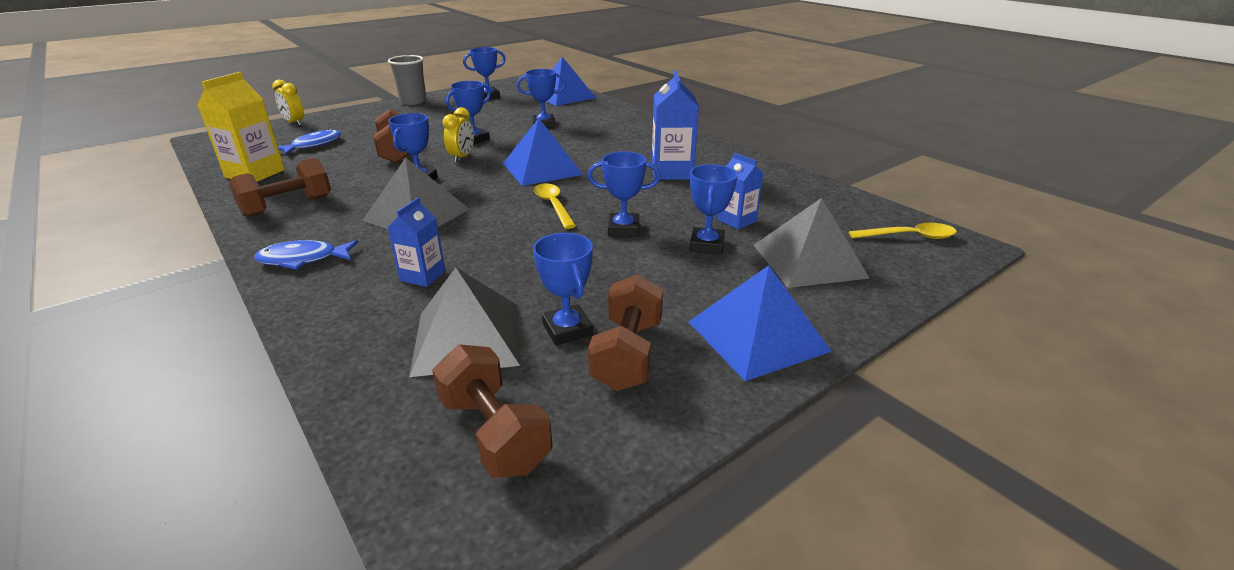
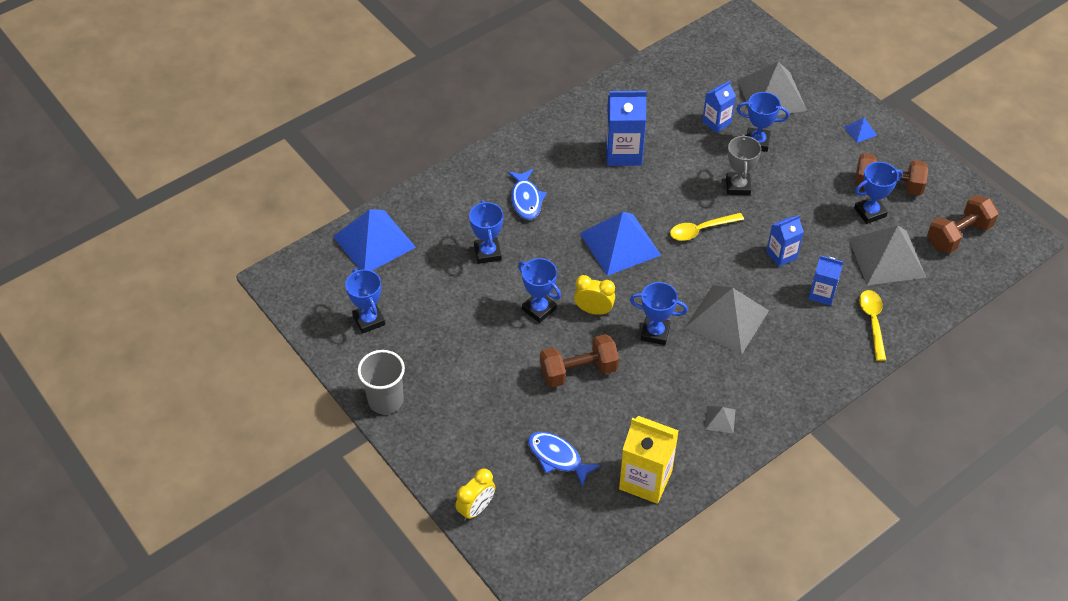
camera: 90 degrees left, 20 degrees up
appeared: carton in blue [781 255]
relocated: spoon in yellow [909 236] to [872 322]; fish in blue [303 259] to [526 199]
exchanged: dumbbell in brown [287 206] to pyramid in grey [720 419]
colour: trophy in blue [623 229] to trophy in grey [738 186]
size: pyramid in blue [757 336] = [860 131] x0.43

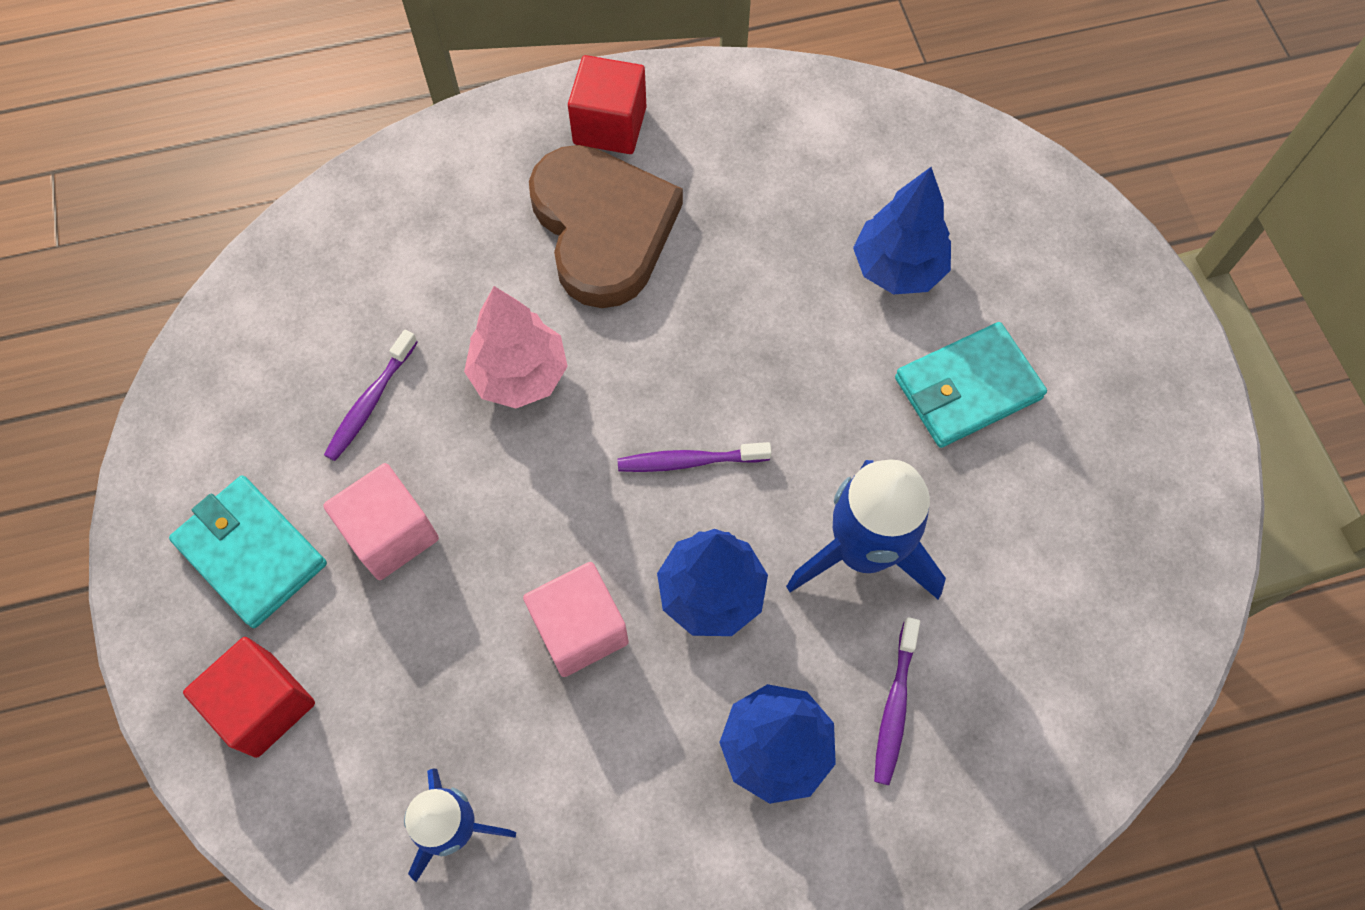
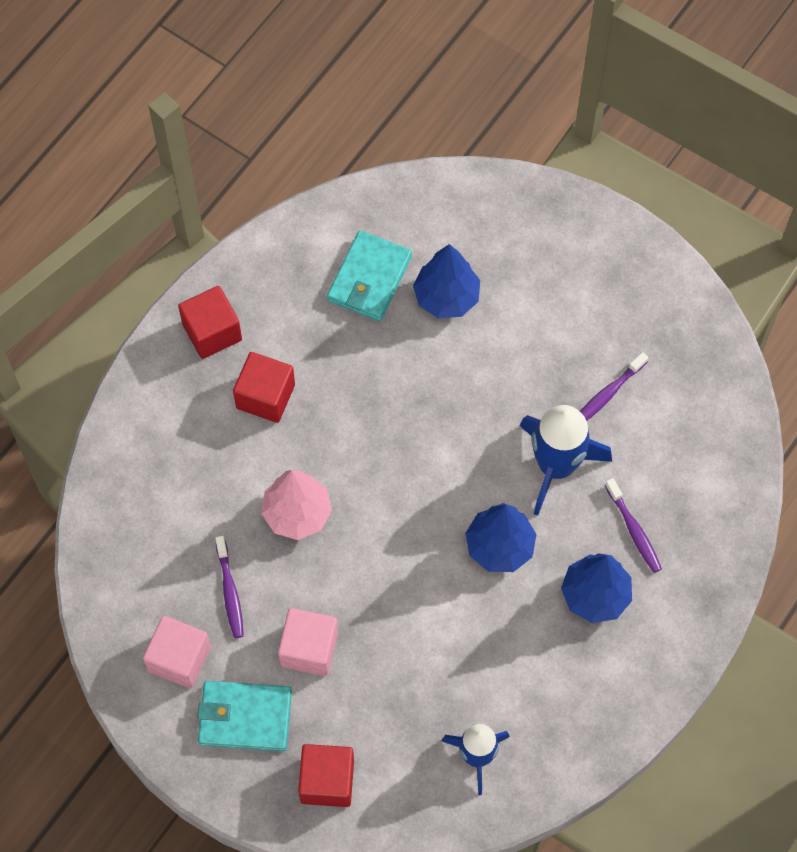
camera: 40 degrees left, 0 degrees up
relocated: wallet in turquoise [967 388] to [369 278]; toothbrush in purple [689 461] to [607 394]; cube in pink [580 629] to [179 659]
exchanged: heart in brown [603 228] to cube in red [265 396]

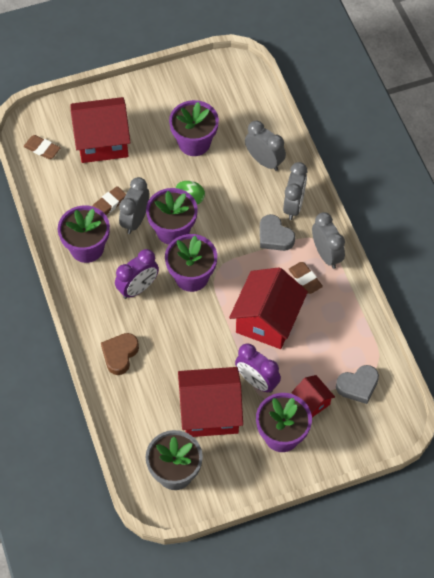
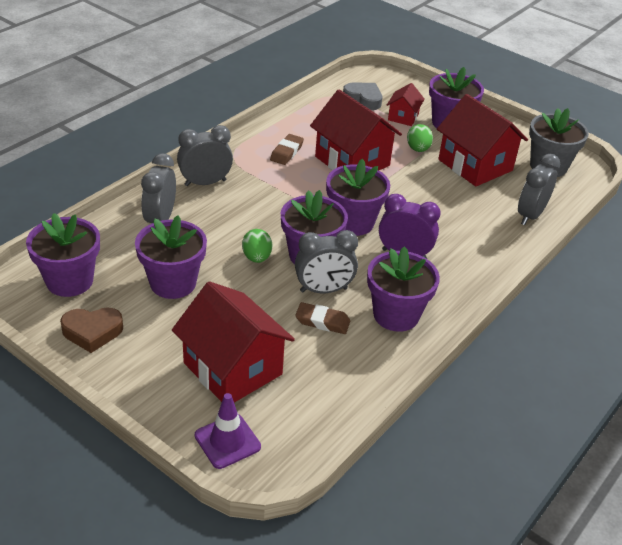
camera: 125 degrees left, 20 degrees down
missing: eraser in brown [42 149]; heart in grey [274 236]
appeared: flower pot in purple [69 281]; traffic cone in purple [227 441]
relocated: clock in grey [326 255] to [530 215]; heart in brown [120 354] to [92 332]
exchanged: clock in purple [257 381] to egg in green [418 149]
spun: house in red [267 320] = [352 161] 60 degrees clockwise

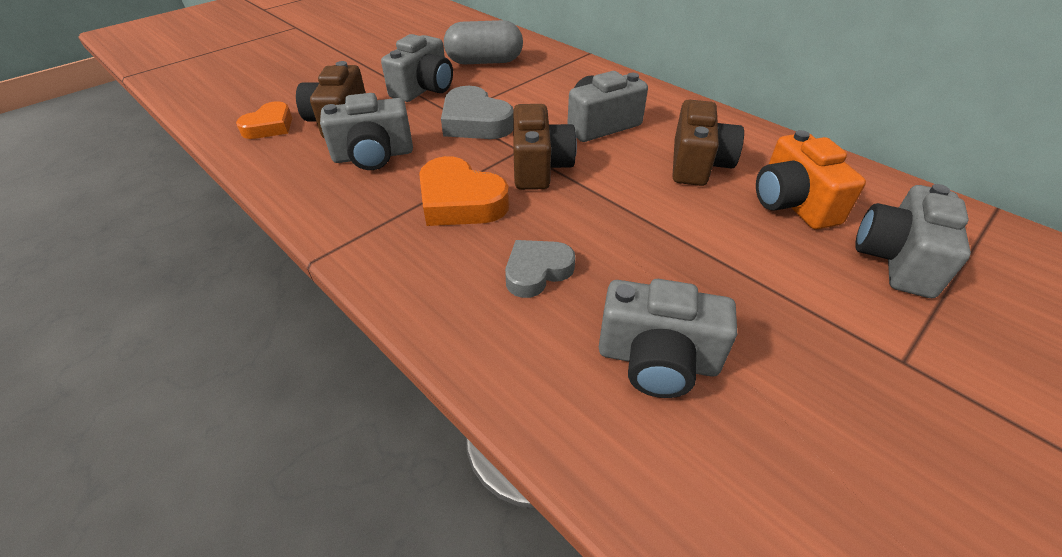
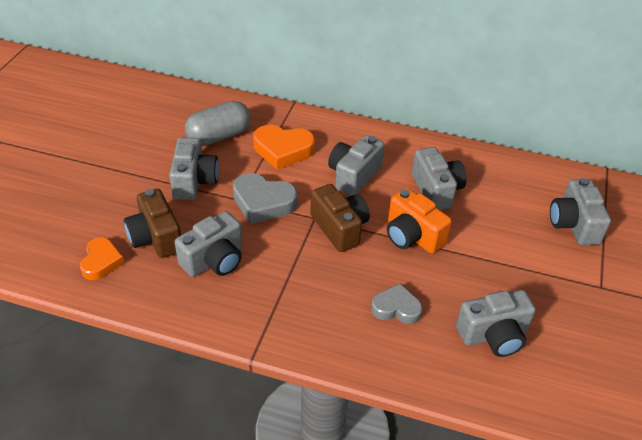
camera: 30 degrees left, 0 degrees up
relocated: camera in orange [792 203] to [412 236]; heart in orange [460 201] to [283 150]
colour: camera in brown [697 164] to camera in grey [436 190]
spun: heart in grey [537 271] = [396 308] 75 degrees clockwise

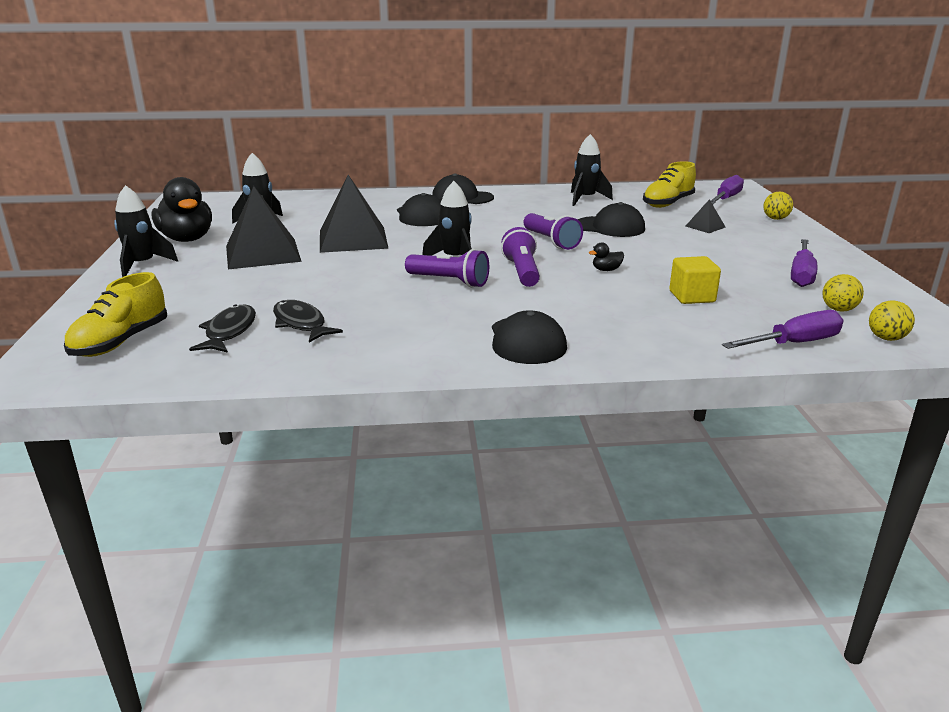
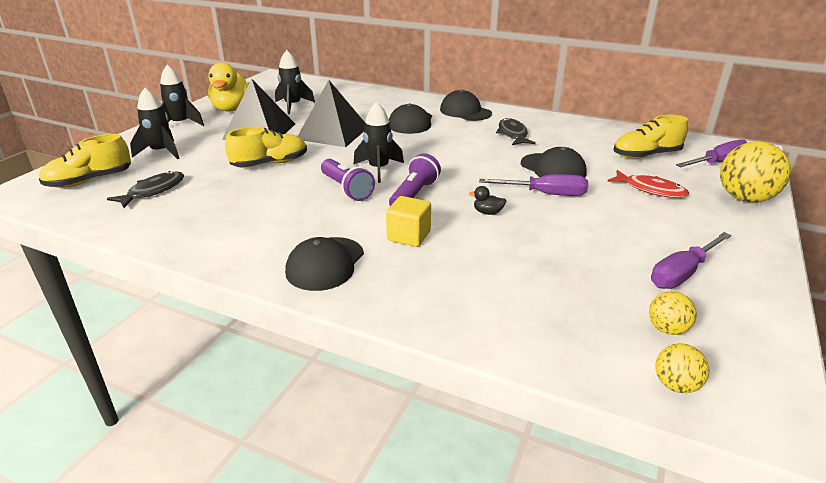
camera: 30 degrees right, 5 degrees up
missing: flashlight in purple [551 241]
appeared: shoe in yellow [270 164]
relocated: rocket in black [585 199] to [161 152]; cube in yellow [692 297] to [409 236]; fish in black [301 324] to [513 134]; screwdriver in purple [794 343] to [545 194]
exchanged: pyramid in black [705 226] to fish in red [650 190]
colour: duck in black [187 239] to duck in yellow [232 109]
size: ball in yellow [775 219] = [745 198] x1.94

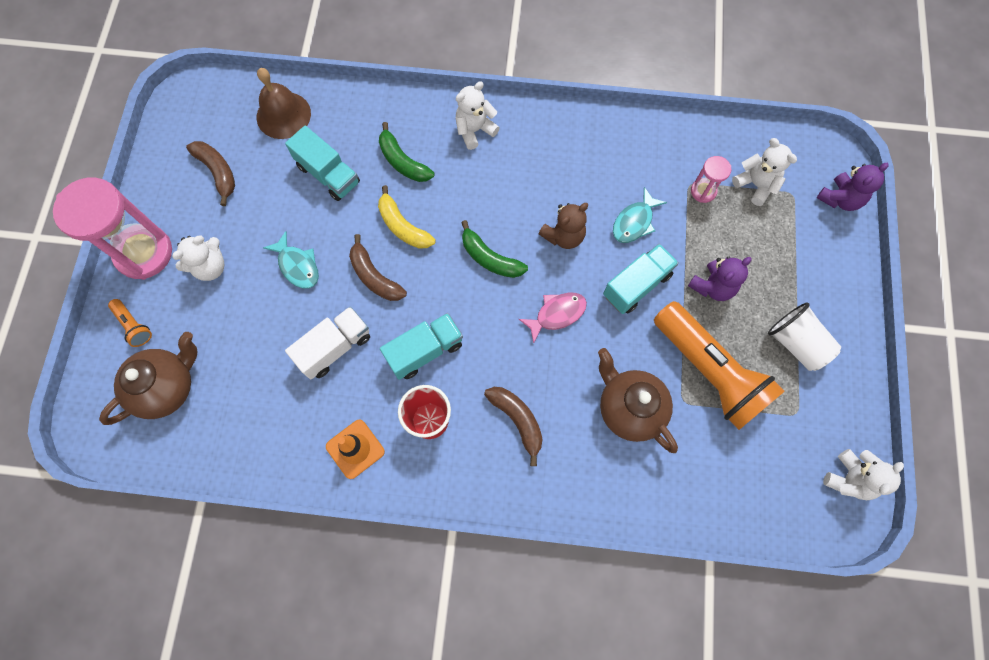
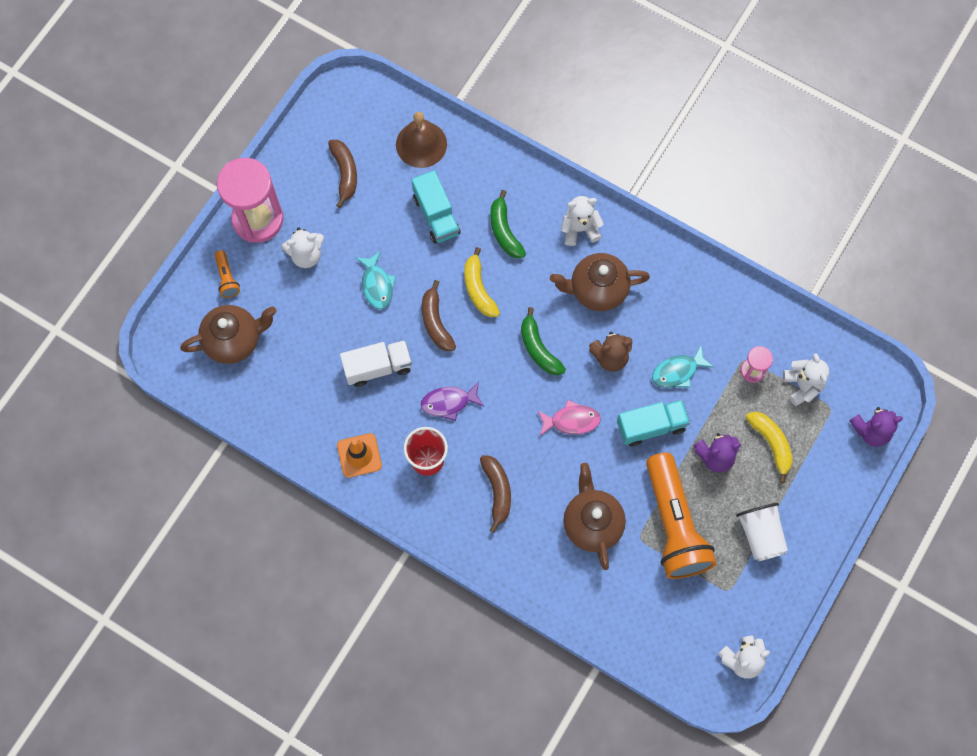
camera: 25 degrees right, 0 degrees up
appeared: teapot in brown [597 290]; banana in yellow [771 443]
exchanged: truck in turquoise [425 351] to fish in purple [449 402]

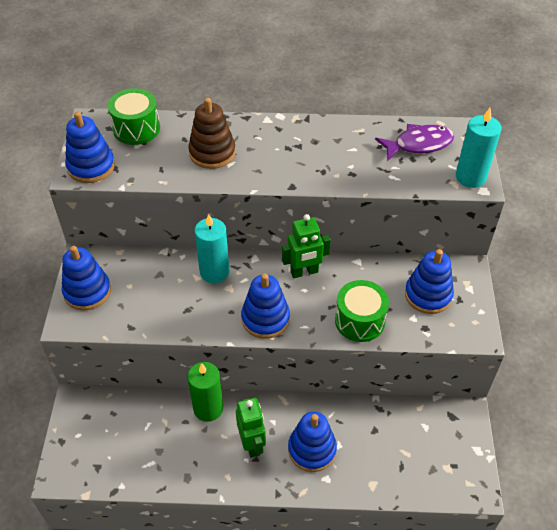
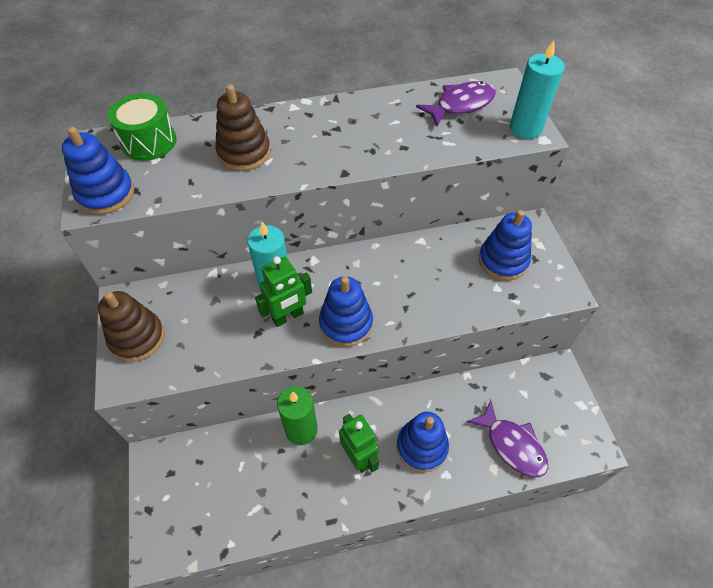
camera: 15 degrees left, 5 degrees up
missing: drum in green [359 320]
appeared: fish in purple [512 445]
relocated: robot in green [304 272] to [288 316]
colour: stacking toy in blue [87 291] to stacking toy in brown [137 338]

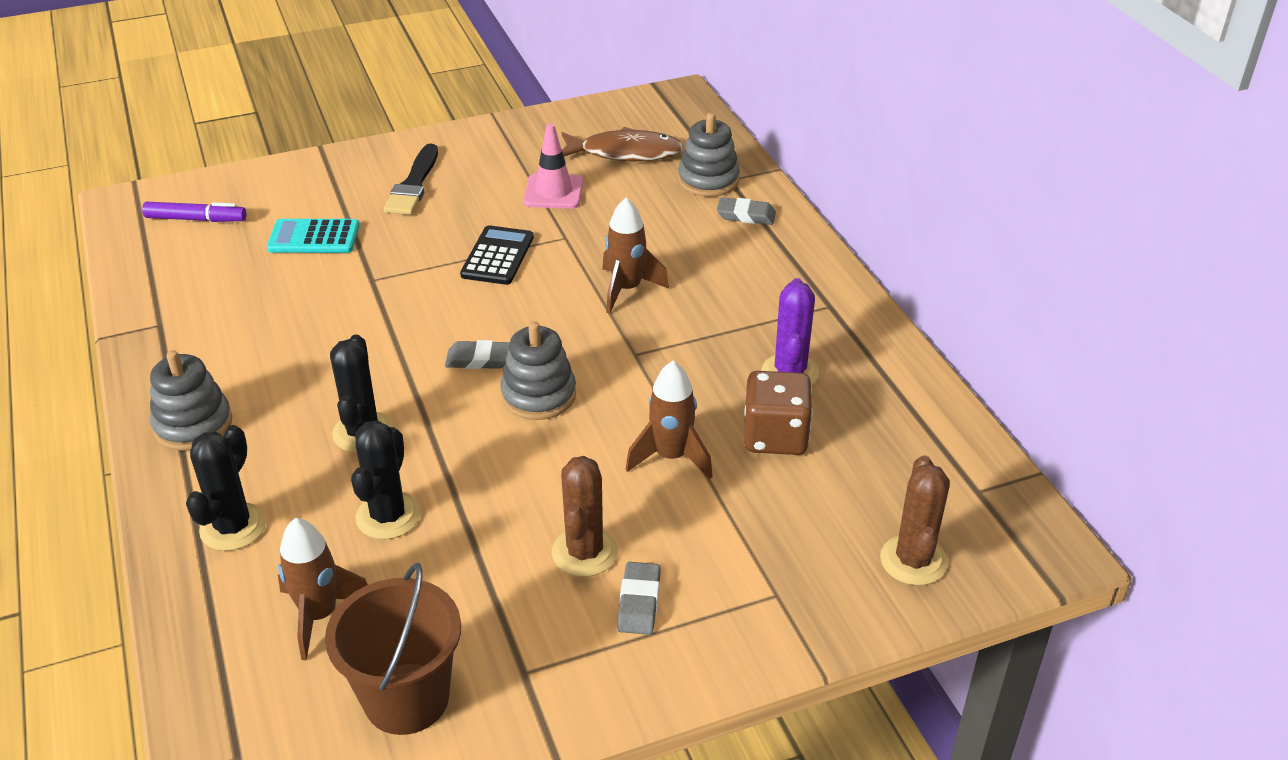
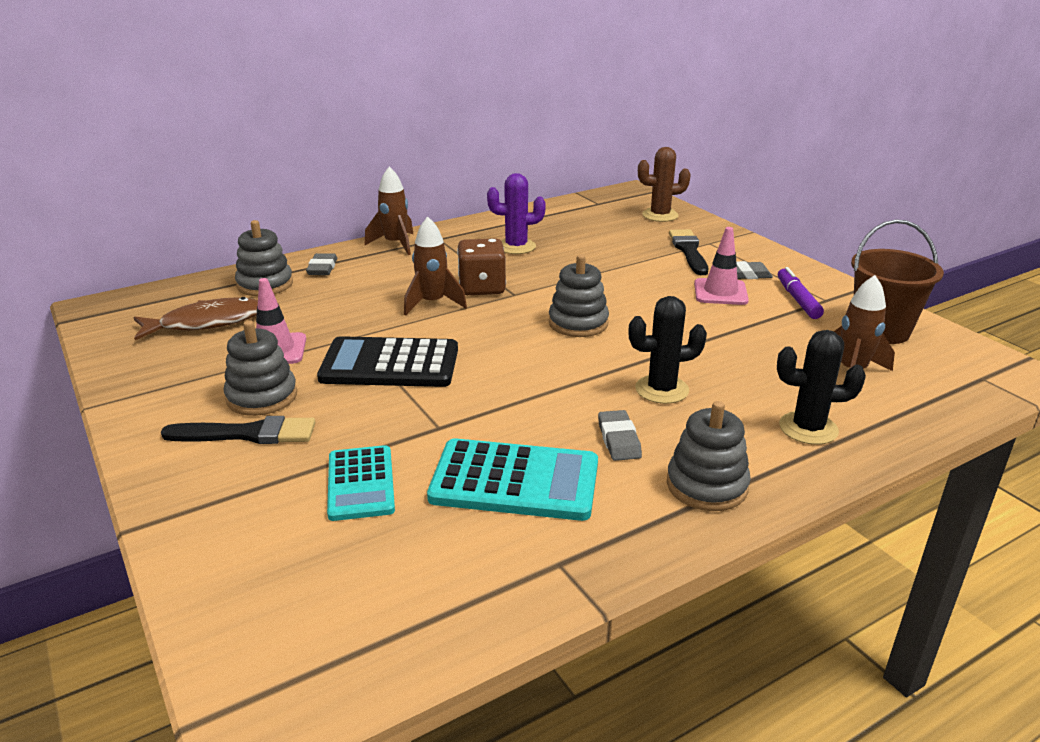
camera: 100 degrees left, 10 degrees down
missing: cactus in black [388 516]
appeared: brush in black [689 251]; stacking toy in grey [262 397]; calculator in turquoise [515 481]
relocated: marker in purple [196 219] to [797 299]; eraser in grey [479 359] to [619 439]; rocket in brown [671 457] to [395 244]; dice in brown [775 436] to [482 288]
exchanged: cactus in brown [584 552] to traffic cone in pink [720 292]
spun: fish in brown [625 153] = [206 323] 75 degrees clockwise
size: calculator in black [498 256] = [390 364] x1.53

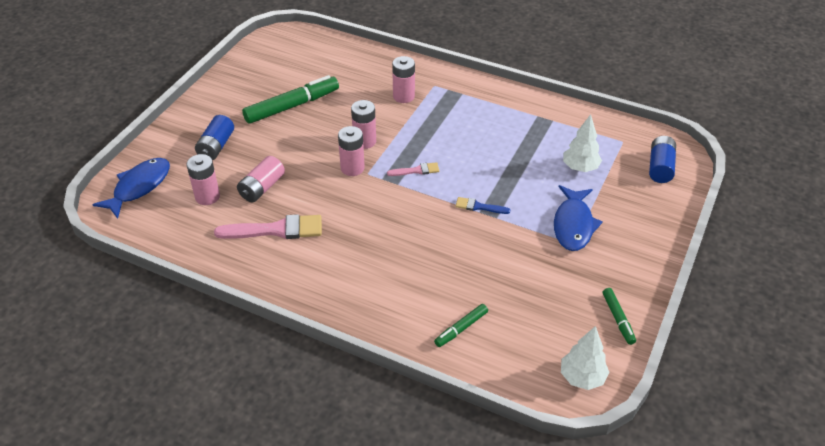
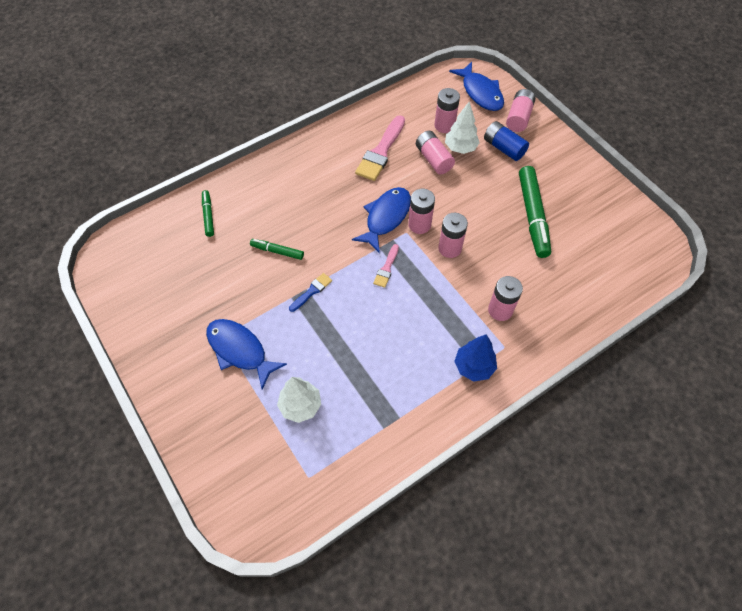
camera: 120 degrees right, 15 degrees up
missing: battery in blue [660 167]
appeared: battery in pink [519 117]; fish in blue [386 217]; tree in blue [474 367]
relocated: marker in green [618 319] to [277 251]; tree in white [582 377] to [460 148]

